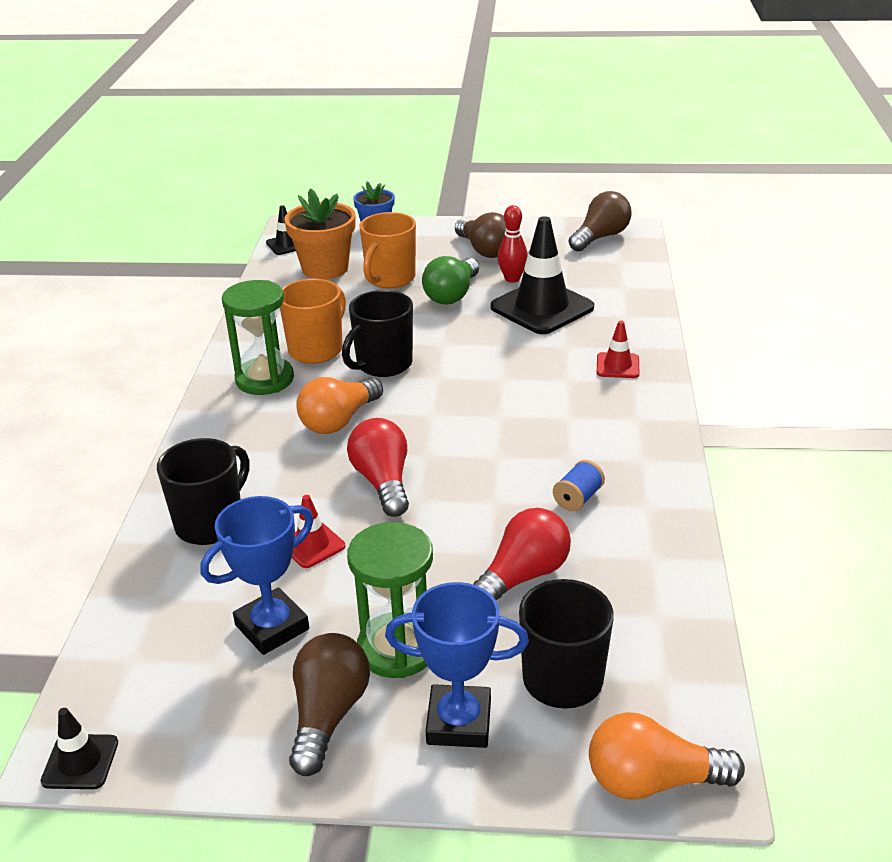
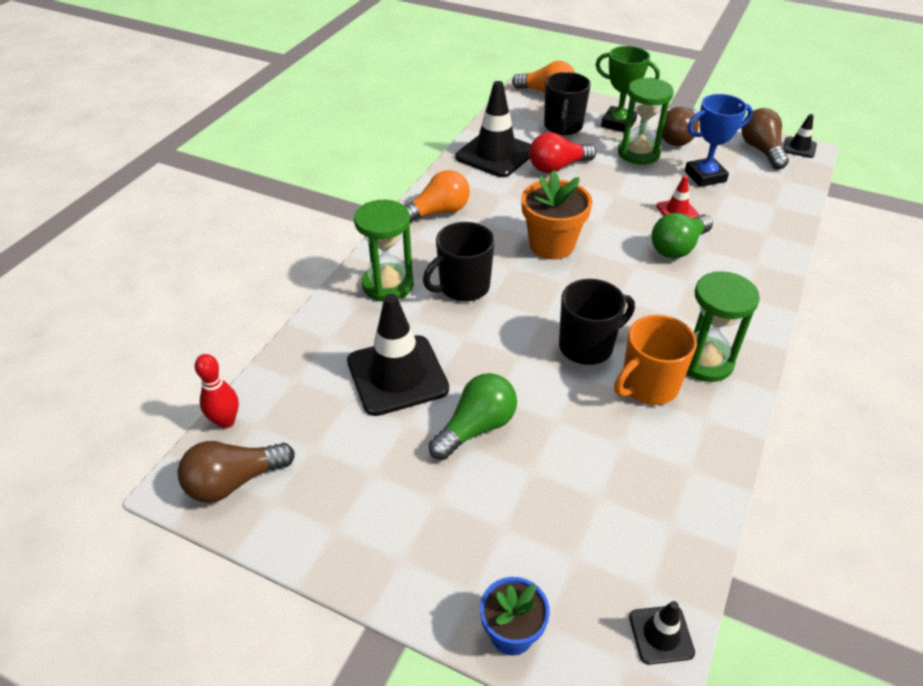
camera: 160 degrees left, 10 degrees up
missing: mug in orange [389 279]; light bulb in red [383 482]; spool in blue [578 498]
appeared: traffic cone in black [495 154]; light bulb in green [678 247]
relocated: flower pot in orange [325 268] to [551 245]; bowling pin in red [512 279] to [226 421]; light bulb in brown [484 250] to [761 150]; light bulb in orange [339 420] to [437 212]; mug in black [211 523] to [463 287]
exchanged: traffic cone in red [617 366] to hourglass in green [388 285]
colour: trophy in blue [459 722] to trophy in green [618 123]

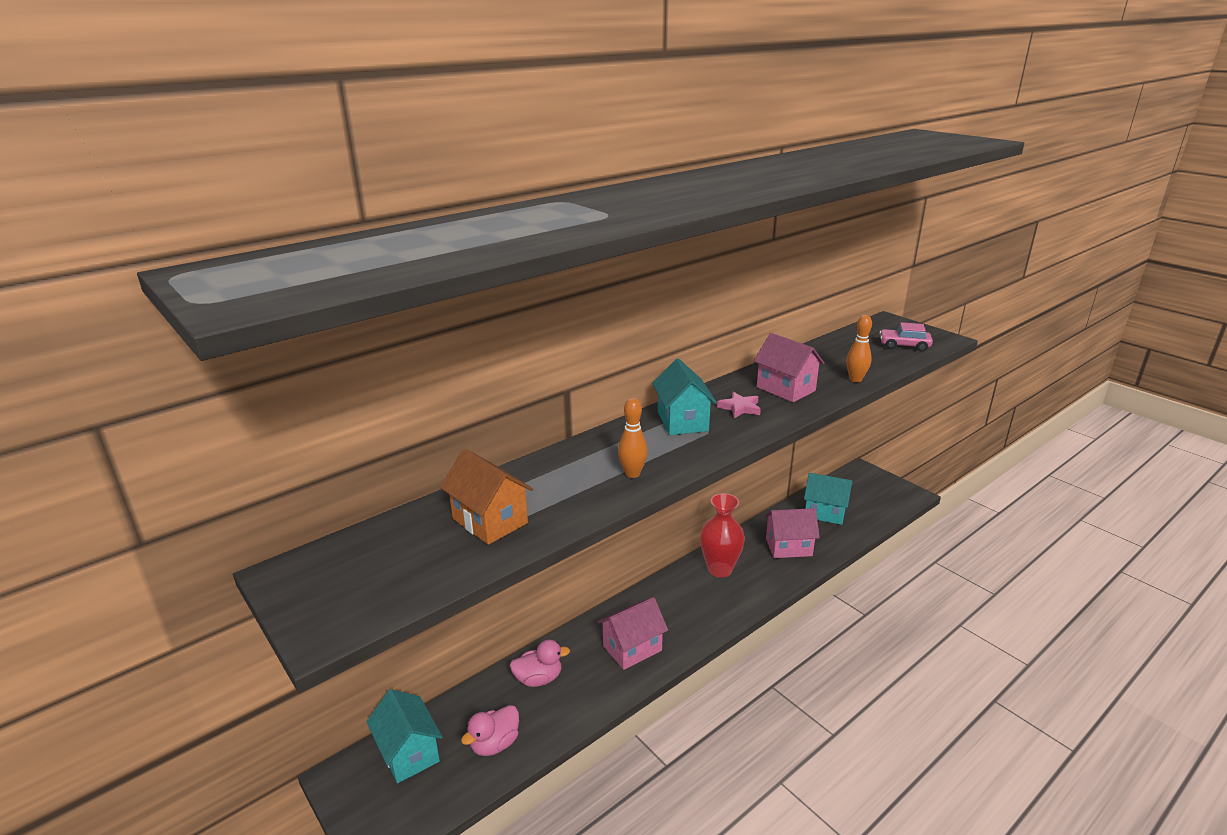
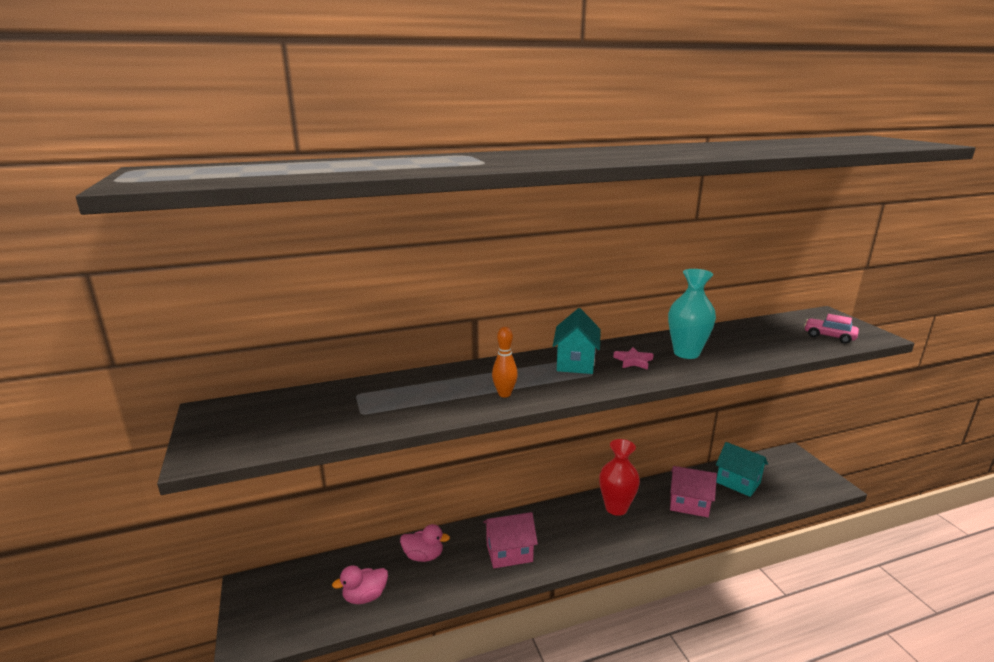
camera: 20 degrees right, 5 degrees down
missing: bowling pin in orange [855 379]; house in orange [490 521]; house in turquoise [409 753]
exchanged: house in pink [785 389] to vase in turquoise [686 353]

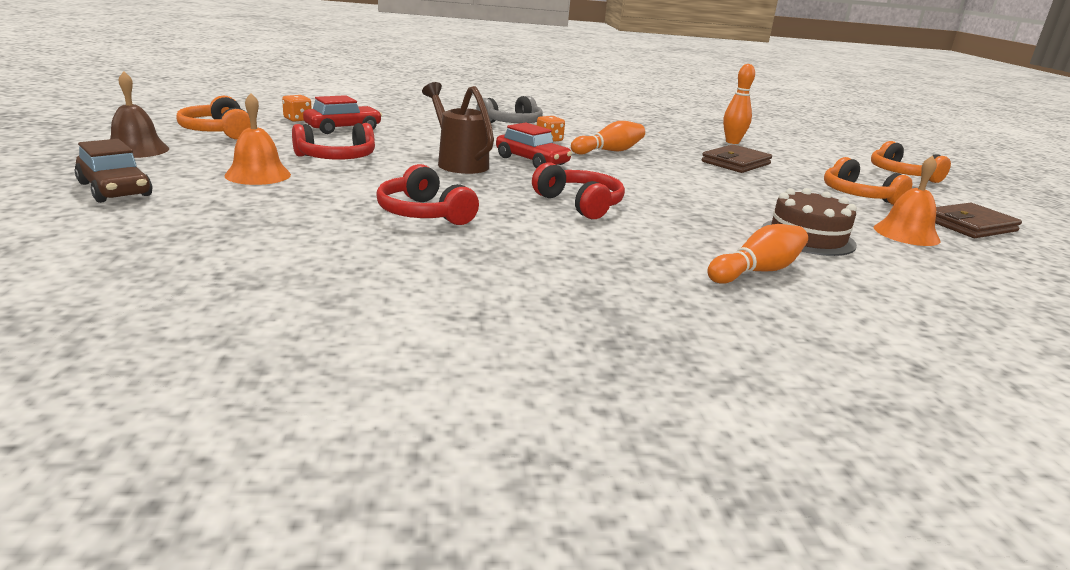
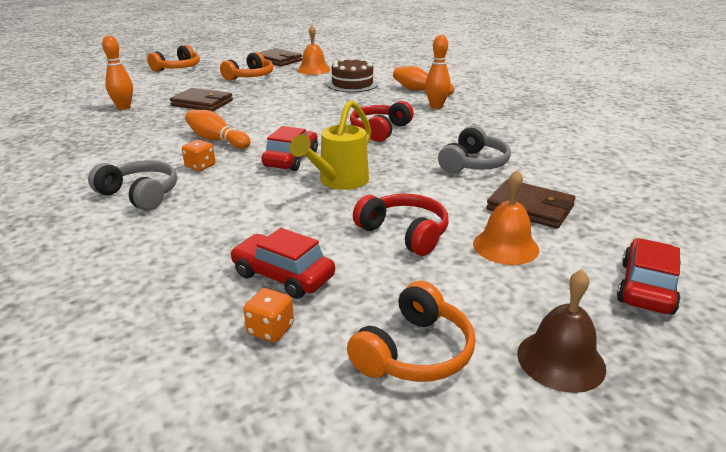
camera: 110 degrees left, 5 degrees up
appeared: bowling pin in orange [436 106]; wallet in brown [530 208]
colour: watering can in brown [458 163] to watering can in yellow [338 182]; car in brown [115 189] to car in red [646 287]; headphones in red [424 213] to headphones in grey [473 163]

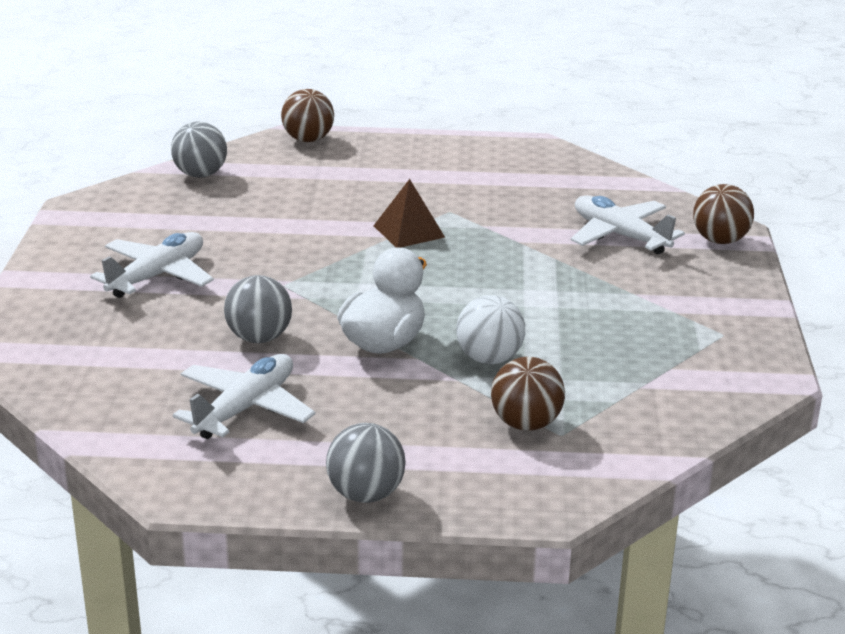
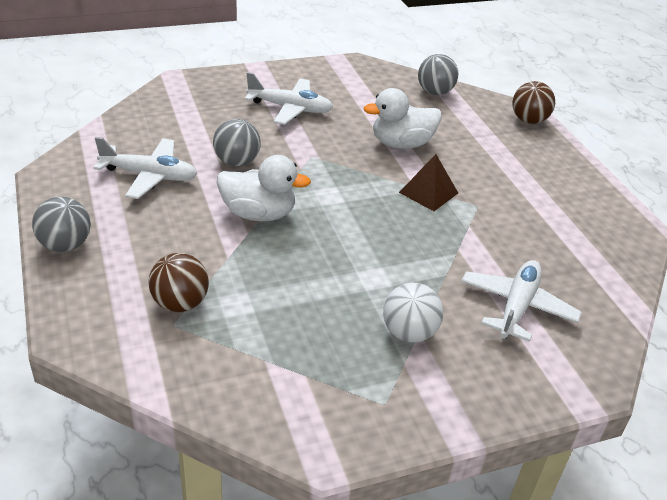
camera: 65 degrees right, 10 degrees up
missing: ball in brown [720 240]
appeared: duck in white [401 144]
relocated: ball in white [489 359] to [409 333]

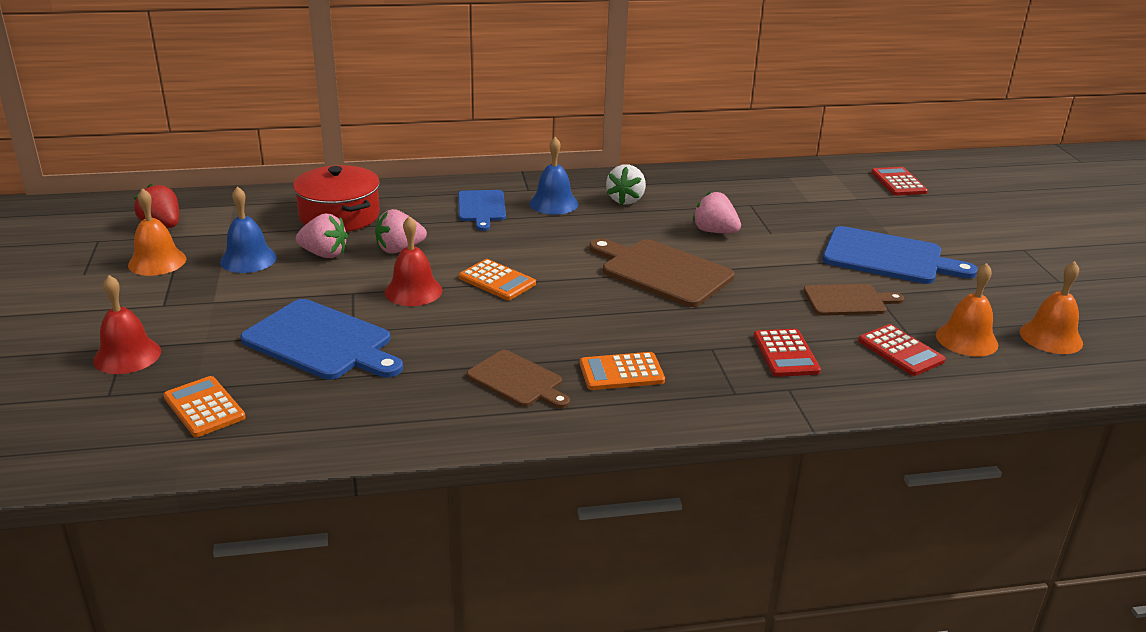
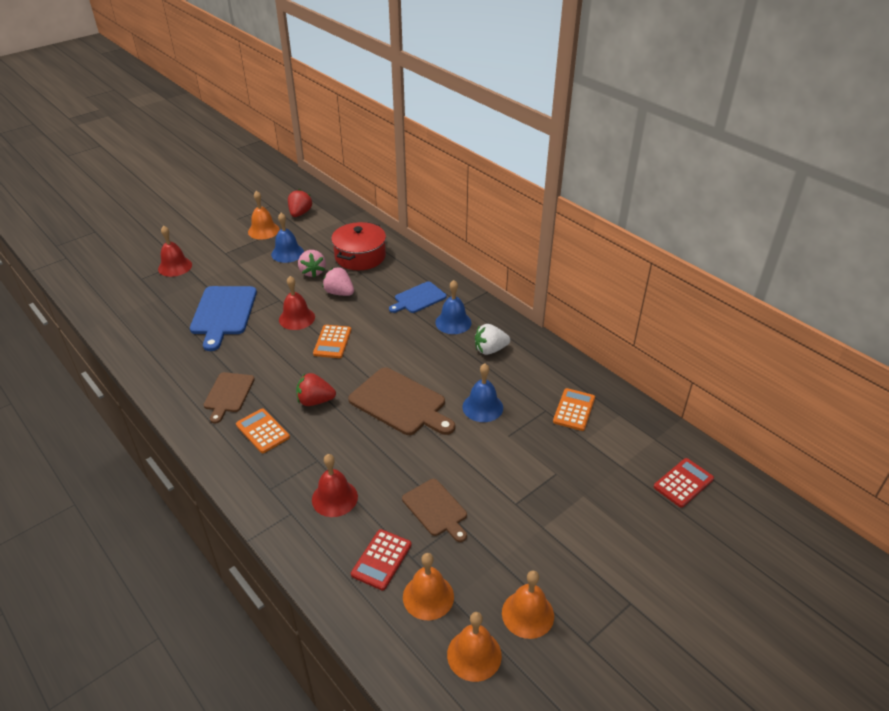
camera: 60 degrees right, 10 degrees up
missing: cutting board in blue [888 257]
appeared: strawberry in red [315 401]; bell in orange [527 614]
relocated: calculator in orange [204 407] to [574 410]
exchanged: strawberry in pink [714 231] to bell in blue [482 407]; calculator in red [785 354] to bell in red [334 498]
spun: cutting board in brown [662 272] = [400 403] 120 degrees clockwise

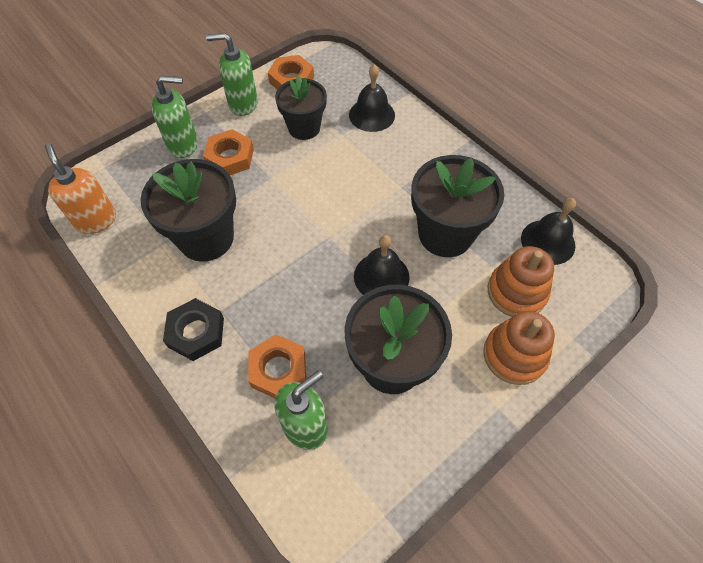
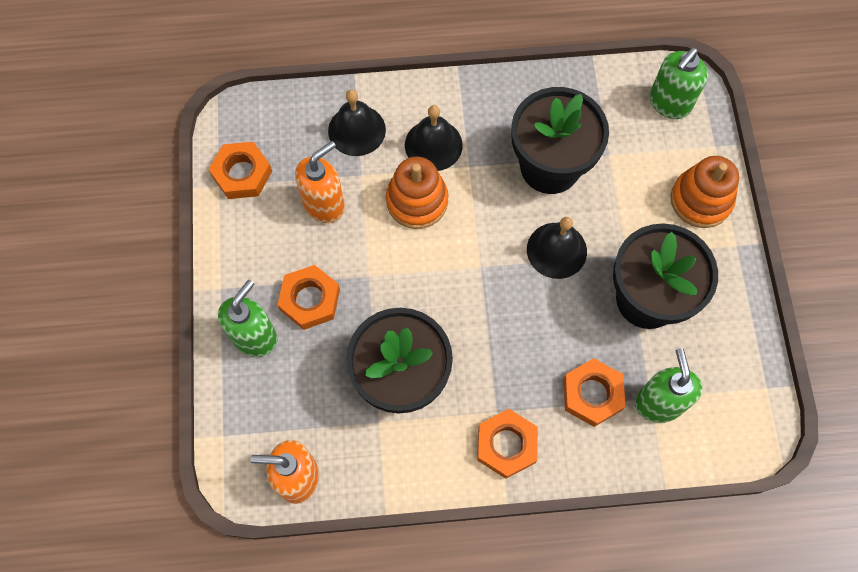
camera: 55 degrees left, 10 degrees up
relocated: soap dispenser in green [243 104] to [669 103]; bell in black [548 242] to [433 145]; stacking toy in orange [516 292] to [417 201]
exchanged: flower pot in black [304 128] to soap dispenser in orange [324 204]
colour: nut in black [196 332] to nut in orange [506 445]

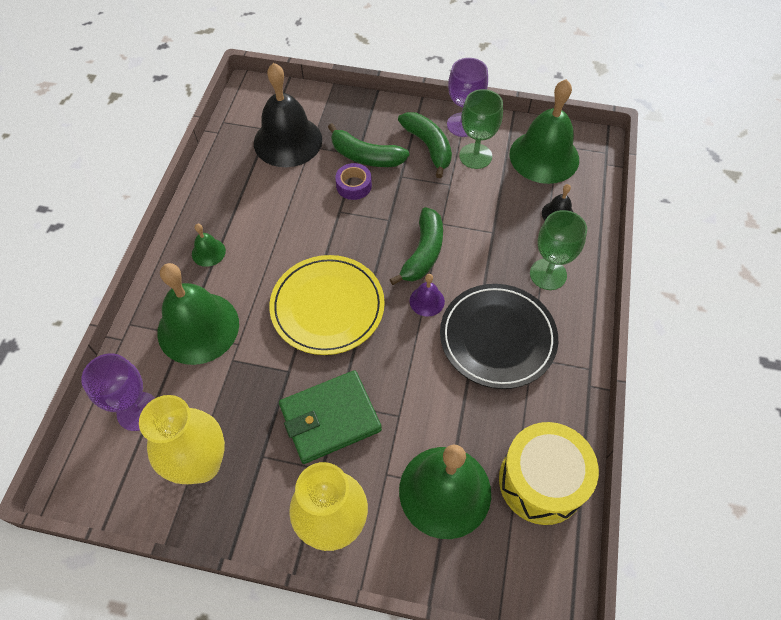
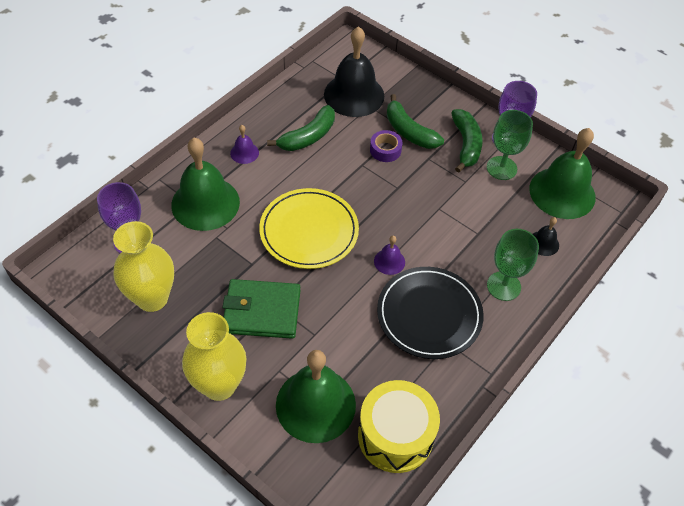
camera: 25 degrees right, 5 degrees down
relocated: banana in green [423 253] to [308 137]
colour: bell in green [208 252] to bell in purple [244 153]

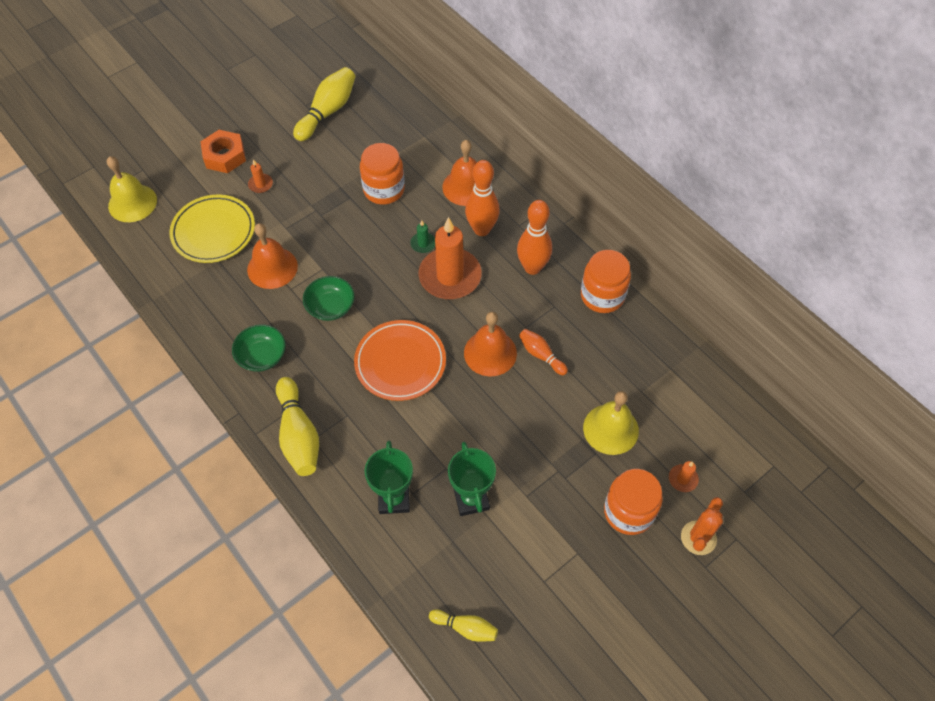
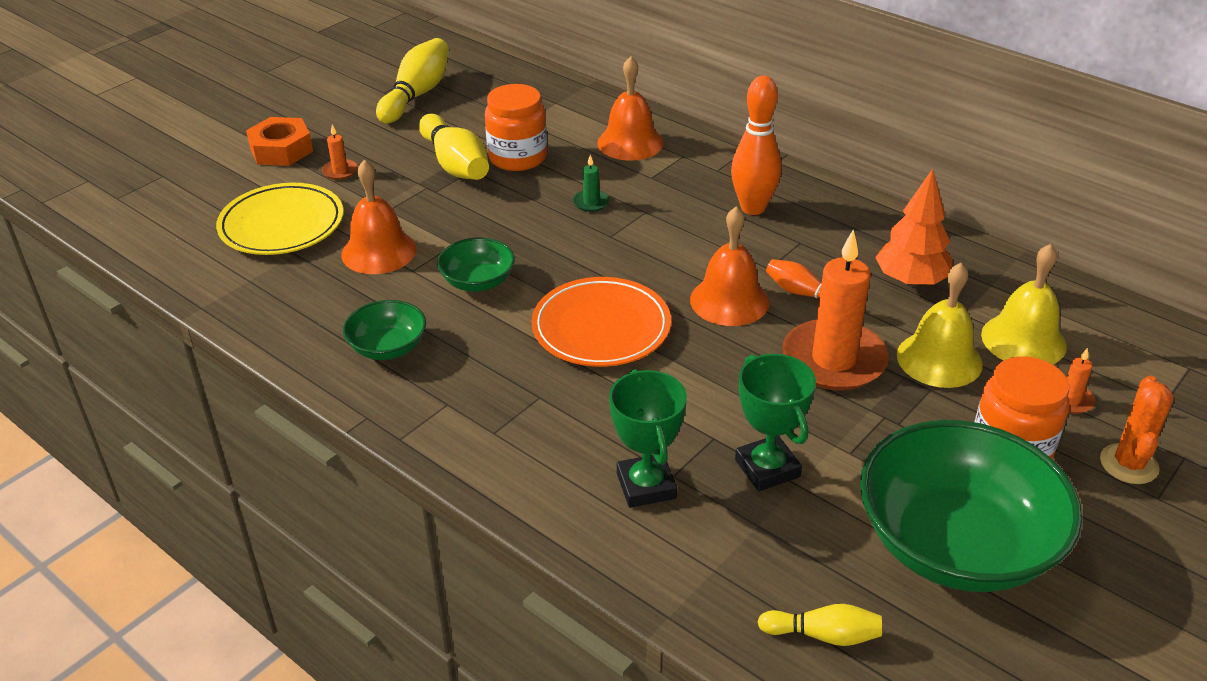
camera: 10 degrees left, 20 degrees down
missing: bowling pin in orange [481 229]; jar in orange [602 296]
appeared: tree in orange [911 281]; bowl in green [956 544]
relocated: bell in yellow [132 203] to [1023 340]; candle in orange [450 276] to [833 360]; bowling pin in yellow [298 435] to [455 164]

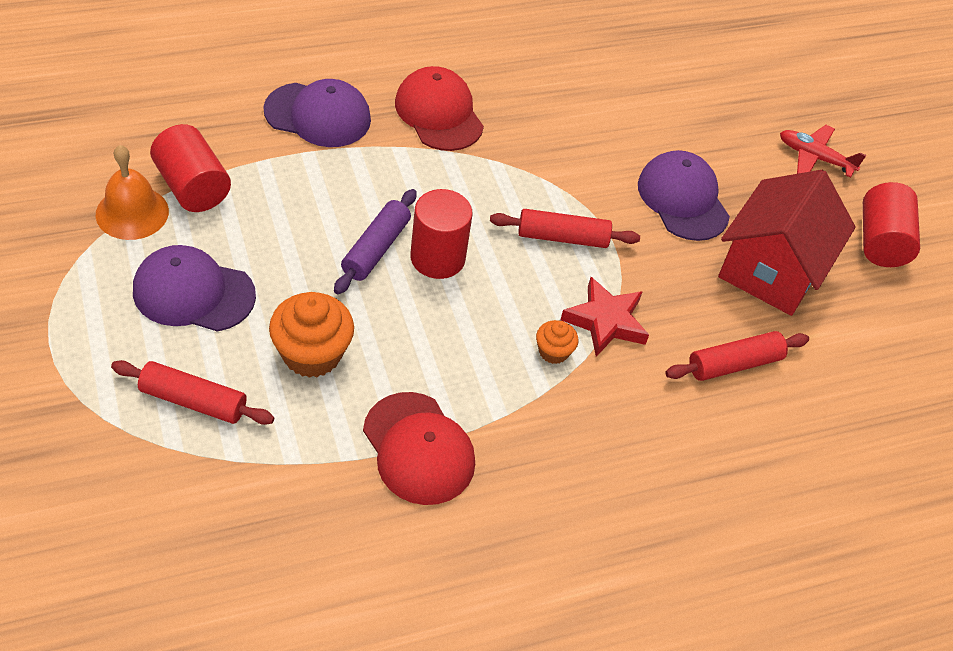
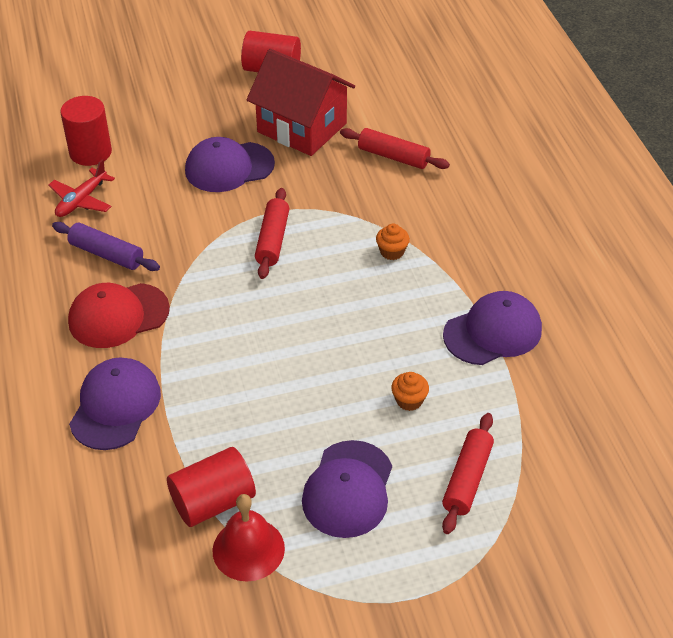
camera: 80 degrees left, 5 degrees down
missing: star in red [605 321]
relocated: plane in red [814 157] to [81 200]; rolling pin in purple [376 249] to [106 254]; cylinder in red [437 258] to [90 152]
colour: bell in orange [132 212] to bell in red [248 549]; cap in red [418 448] to cap in purple [493 332]
spun: rolling pin in red [734 364] = [393 157] 45 degrees counterclockwise
size: cupcake in orange [312 354] = [409 400] x0.53

